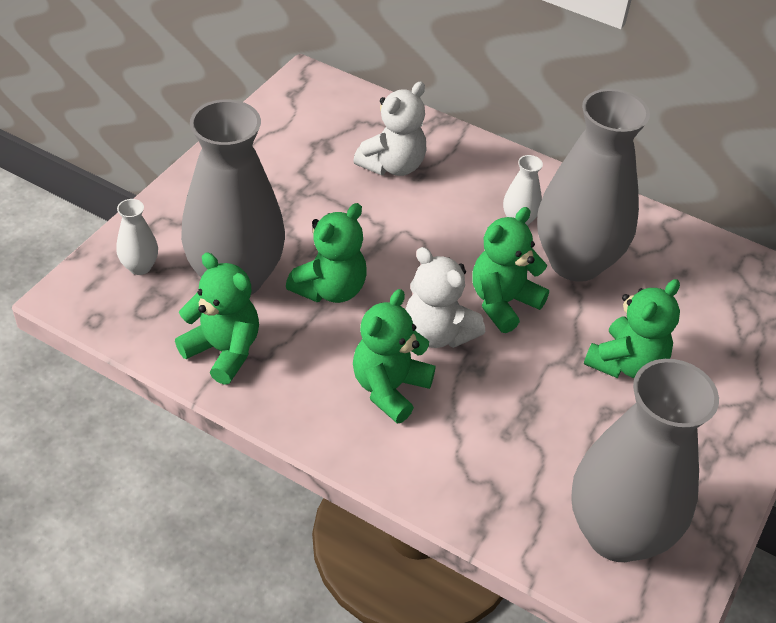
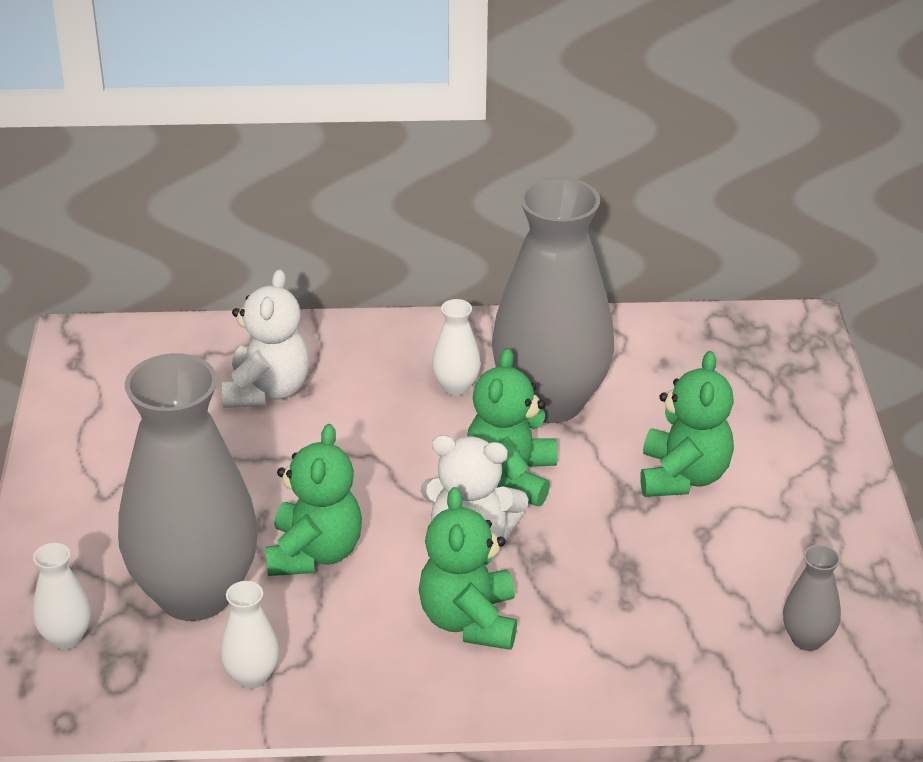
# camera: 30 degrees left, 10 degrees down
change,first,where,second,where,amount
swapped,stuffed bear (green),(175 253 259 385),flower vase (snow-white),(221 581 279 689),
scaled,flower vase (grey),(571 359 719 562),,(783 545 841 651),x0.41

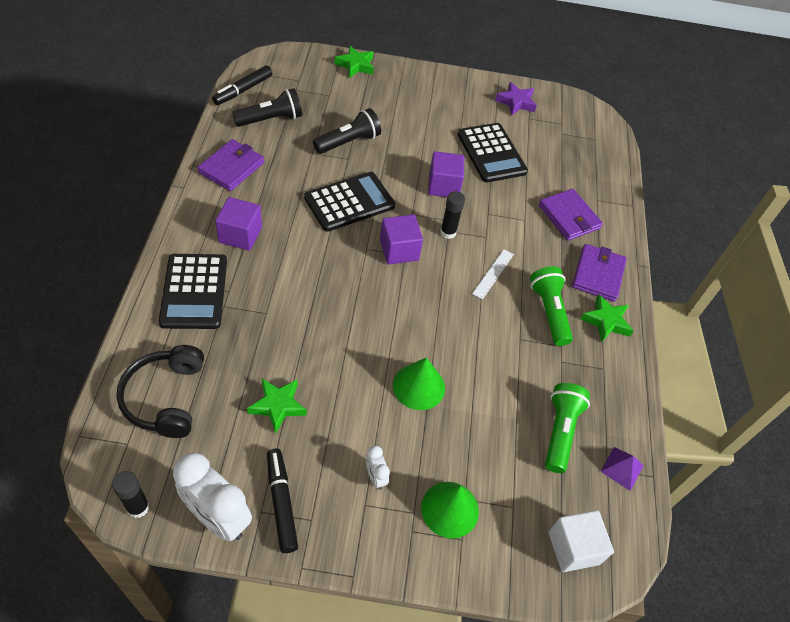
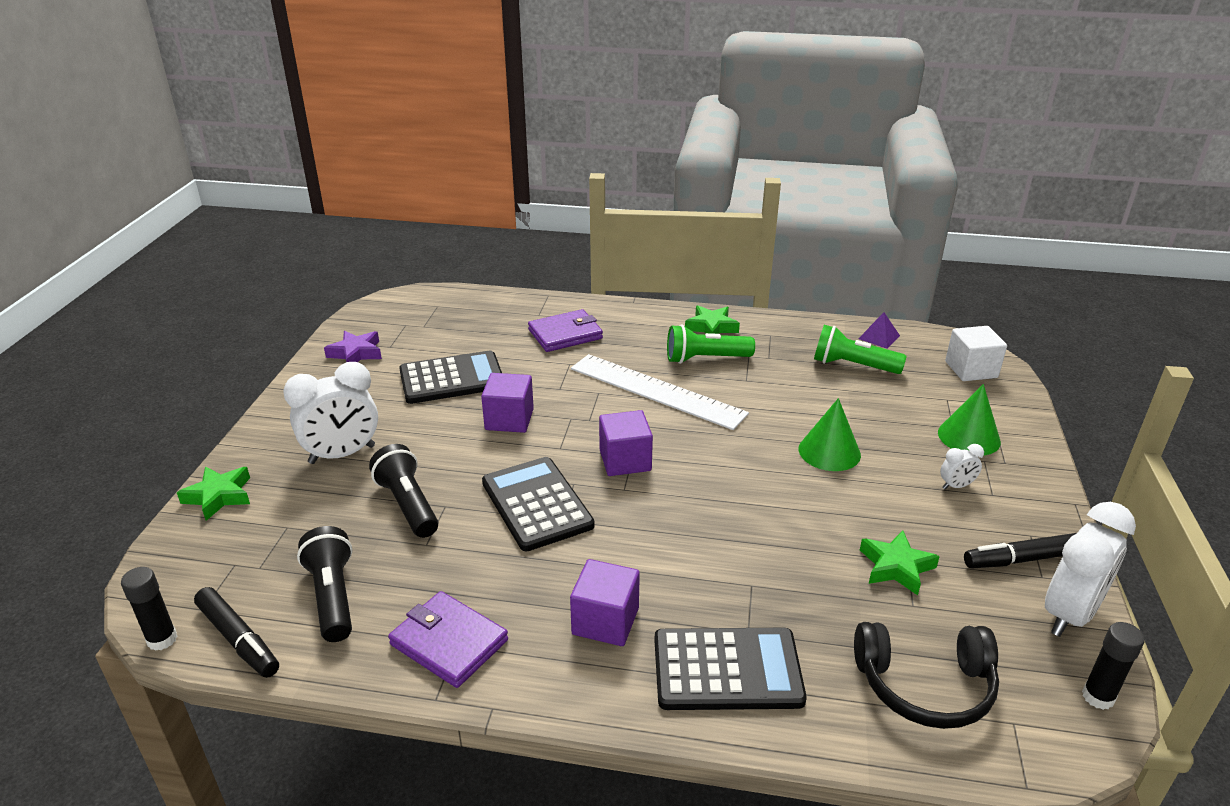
# camera: 80 degrees left, 20 degrees down
change,first,where,second,where,amount
shifted,glue (ebony),(440 191 465 239),,(121 567 178 651),
scaled,straightedge (snow-white),(472 249 514 300),,(571 354 749 430),x2.28
gone,card wallet (purple),(572 244 627 302),,,
new,,,clock (snow-white),(283 362 378 464),

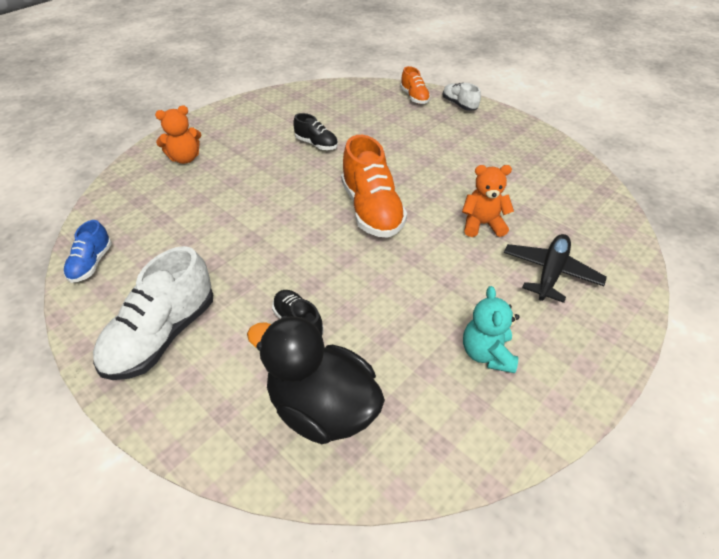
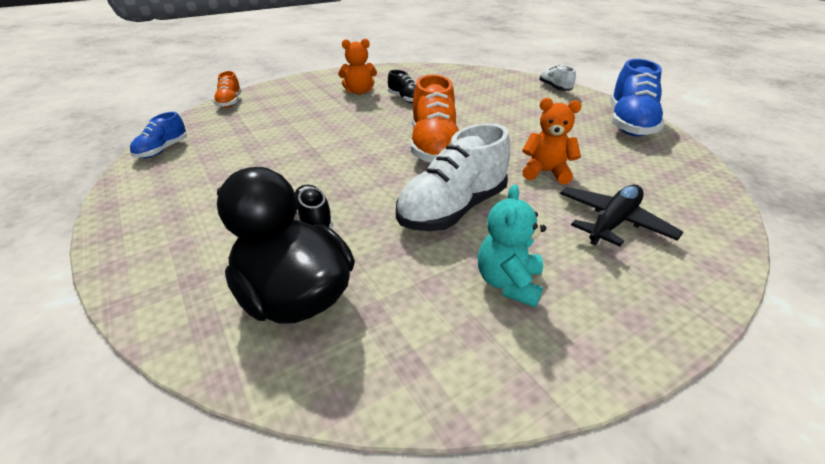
# camera: 15 degrees right, 10 degrees down
change,first,where,second,where,amount
shifted,shoe (snow-white),(93 246 213 380),,(396 123 510 231),
shifted,stuffed bear (orange-coloured),(155 105 201 164),,(338 39 377 95),
shifted,shoe (orange-coloured),(400 66 431 104),,(213 71 242 108),
new,,,shoe (royal blue),(610 59 665 136),

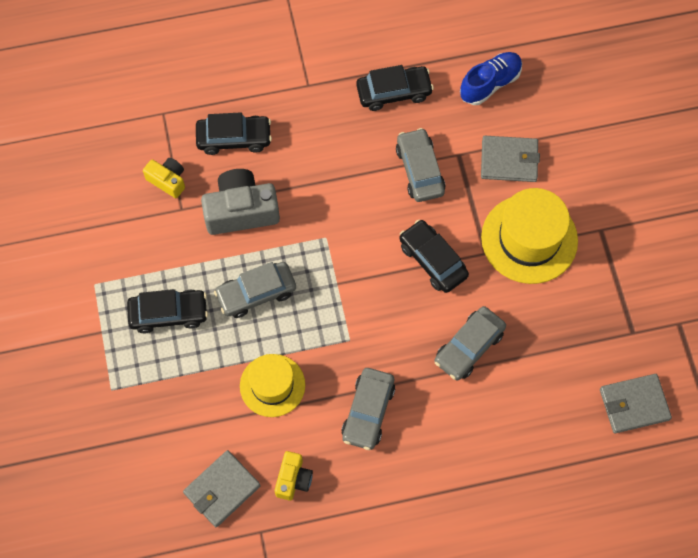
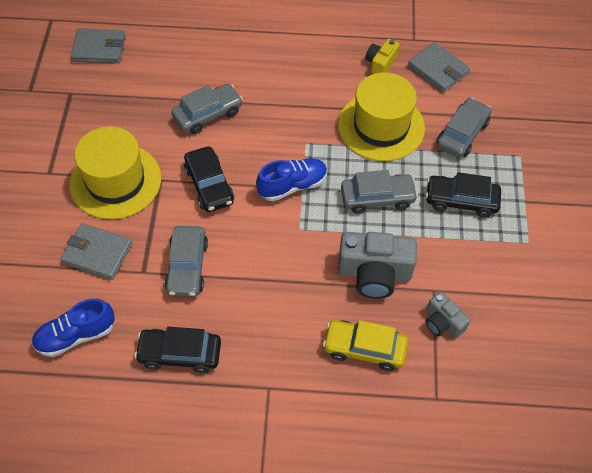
# camera: 165 degrees left, 10 degrees down
change,first,where,second,where,amount
repainted,photo camera (golden),(143 158 185 198),photo camera (grey),(426 292 470 338),
rotated,card wallet (grey),(183 450 261 527),,(408 42 470 93),75 degrees clockwise
repainted,automobile (ebony),(196 112 272 155),automobile (golden),(323 320 408 371),
scaled,top hat (golden),(240 354 305 417),,(338 73 425 161),x1.53
shifted,automobile (grey),(341 368 395 450),,(437 98 491 158),
new,,,shoe (royal blue),(256 158 327 201),

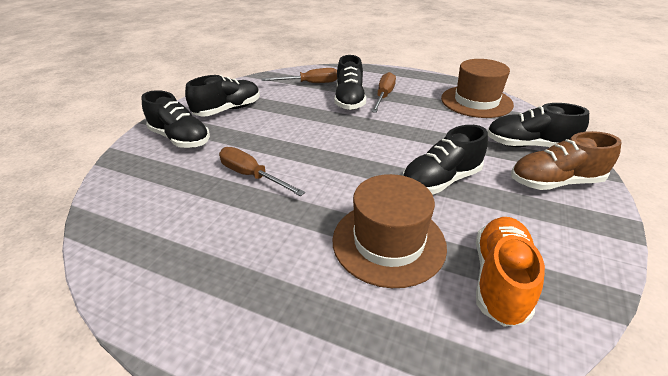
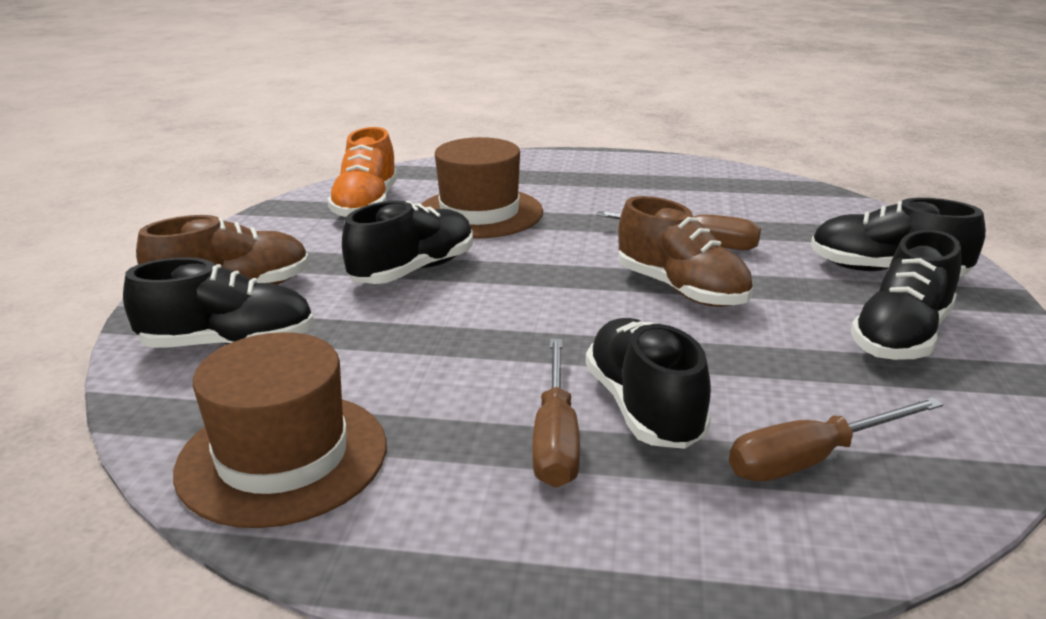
# camera: 165 degrees right, 10 degrees down
change,first,where,second,where,amount
new,,,shoe (dark brown),(618 196 753 307),

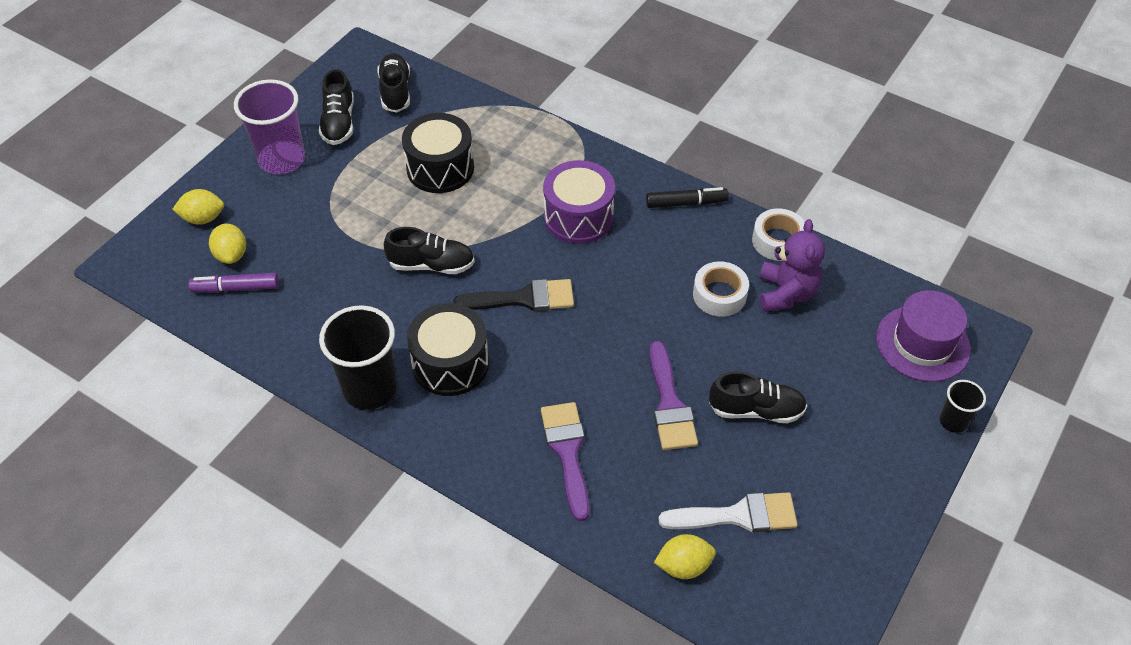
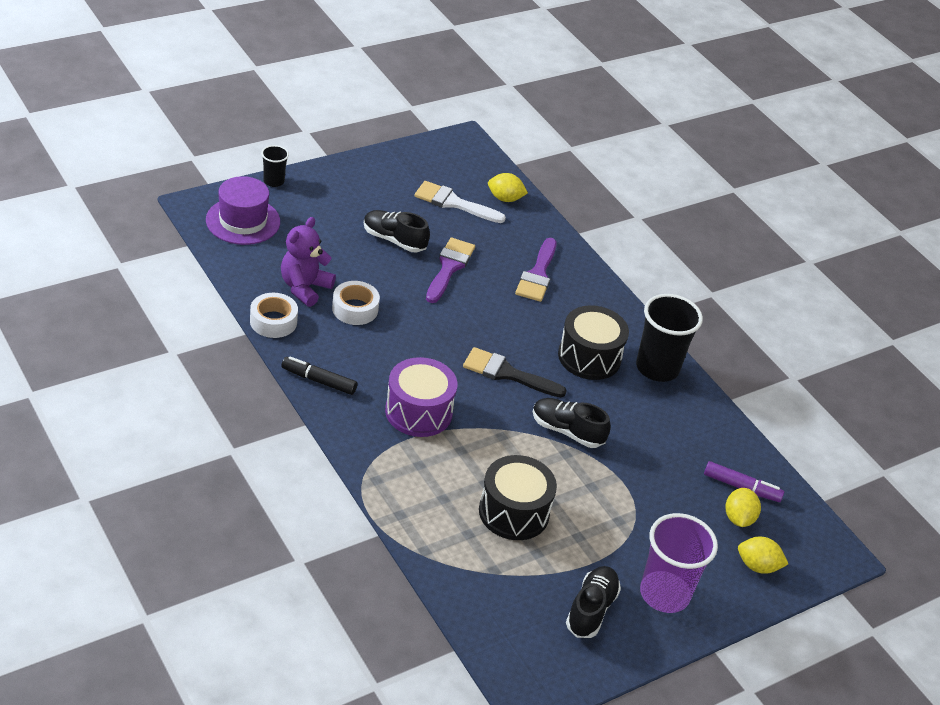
# camera: 160 degrees left, 10 degrees down
change,first,where,second,where,amount
gone,shoe (ebony),(377 53 410 113),,,

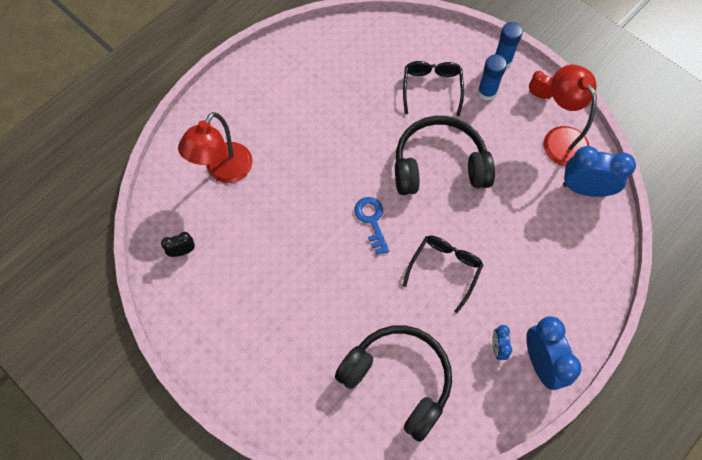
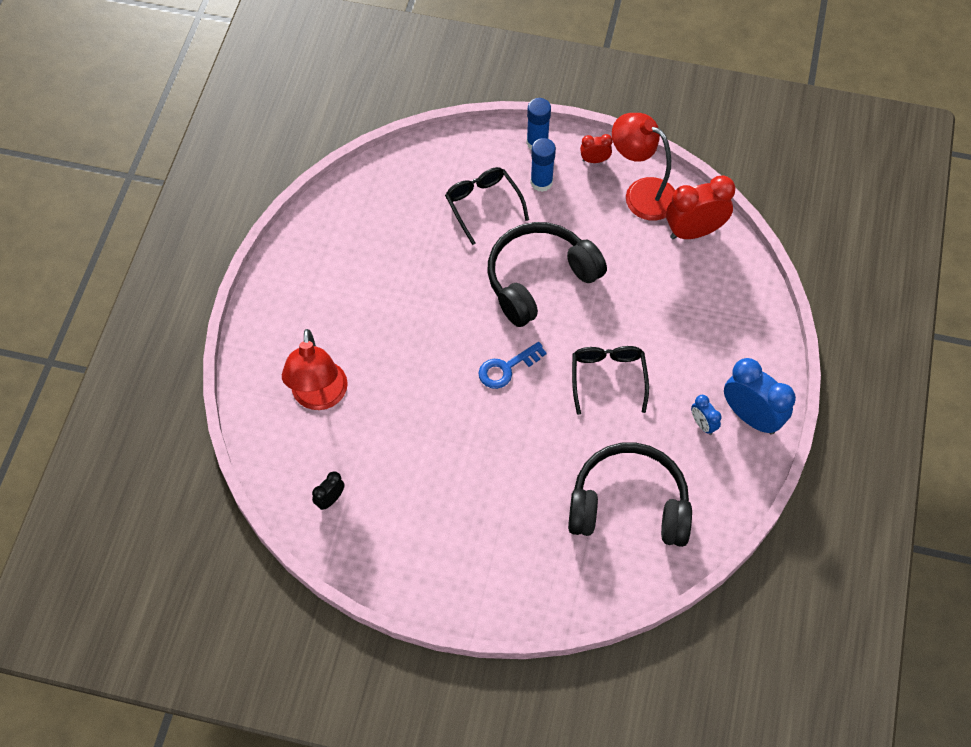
# camera: 30 degrees left, 5 degrees down
change,first,where,second,where,amount
rotated,key (royal blue),(354 197 390 255),,(478 342 546 389),75 degrees counterclockwise
repainted,clock (royal blue),(563 146 636 197),clock (crimson),(666 175 736 239),

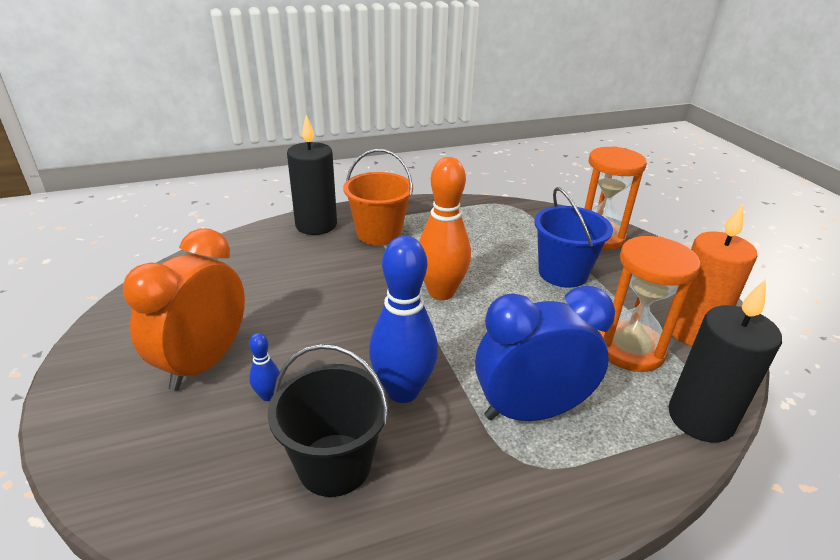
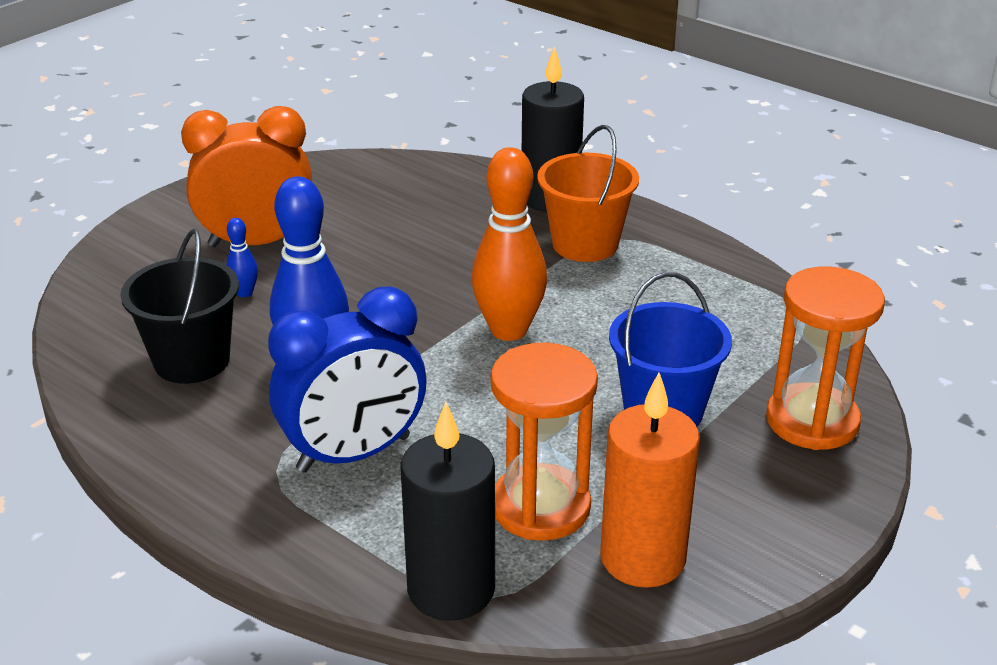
# camera: 60 degrees right, 0 degrees up
change,first,where,second,where,amount
rotated,clock (royal blue),(475 286 615 421),,(268 287 427 473),105 degrees clockwise

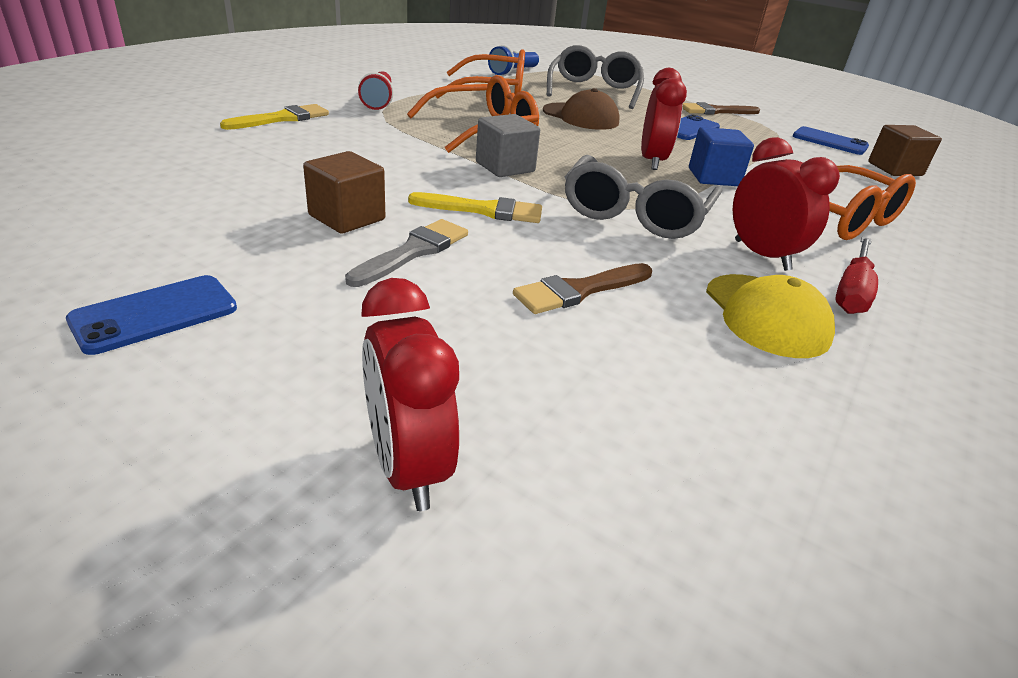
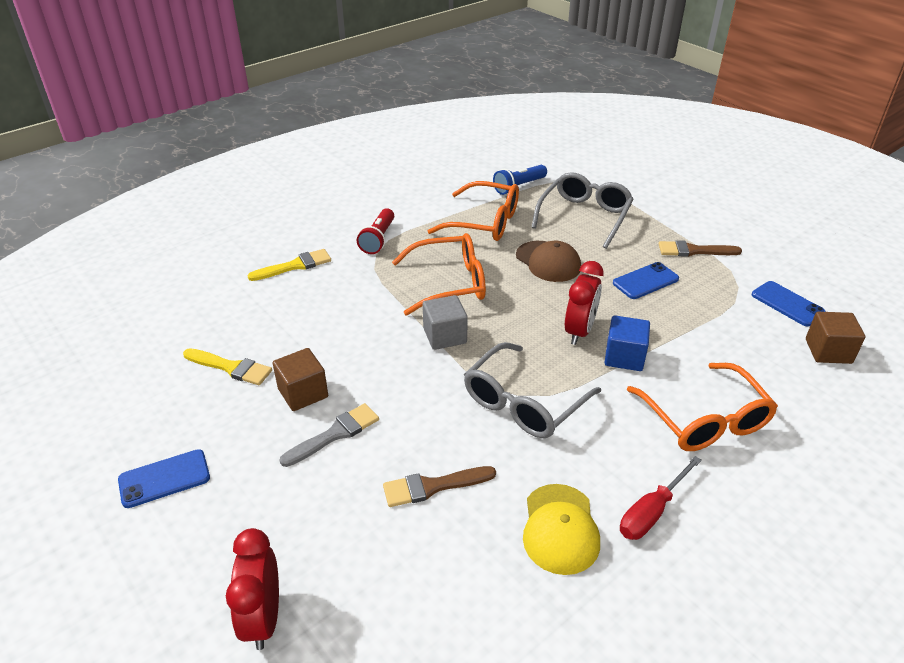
# camera: 20 degrees right, 5 degrees up
change,first,where,second,where,amount
shifted,brush (golden),(408 192 542 223),,(183 348 272 385),
gone,clock (crimson),(733 137 840 271),,,

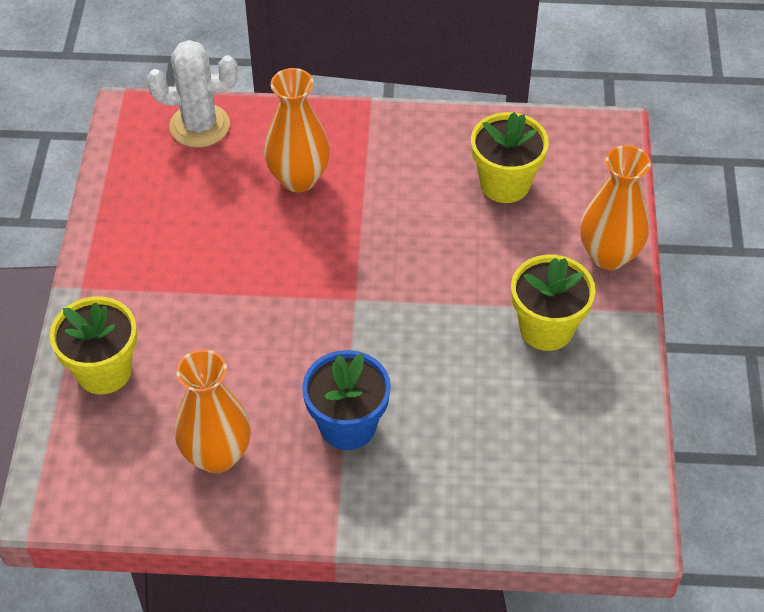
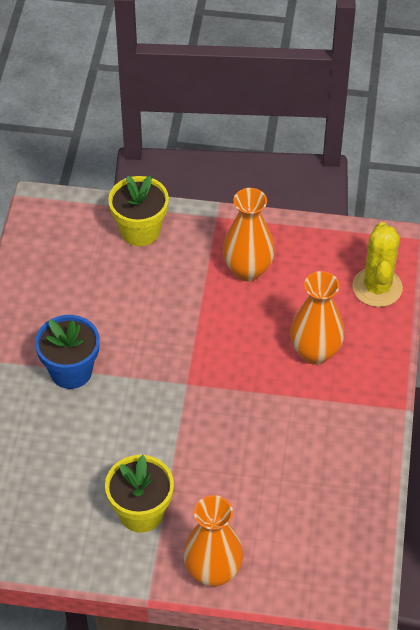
# camera: 95 degrees right, 0 degrees up
change,first,where,second,where,amount
repainted,prickly plant (snow-white),(147 40 238 148),prickly plant (golden),(352 222 403 307),
shifted,flower vase (orange-coloured),(175 349 251 473),,(223 188 275 281),
gone,potted plant (golden),(471 112 549 203),,,

